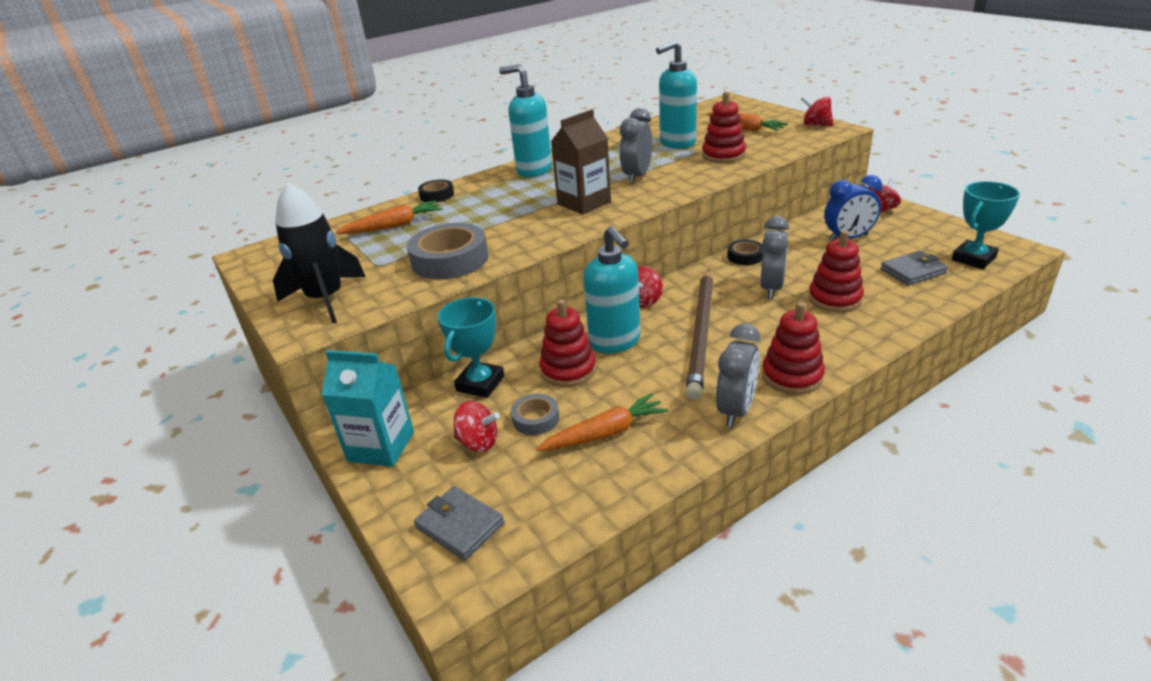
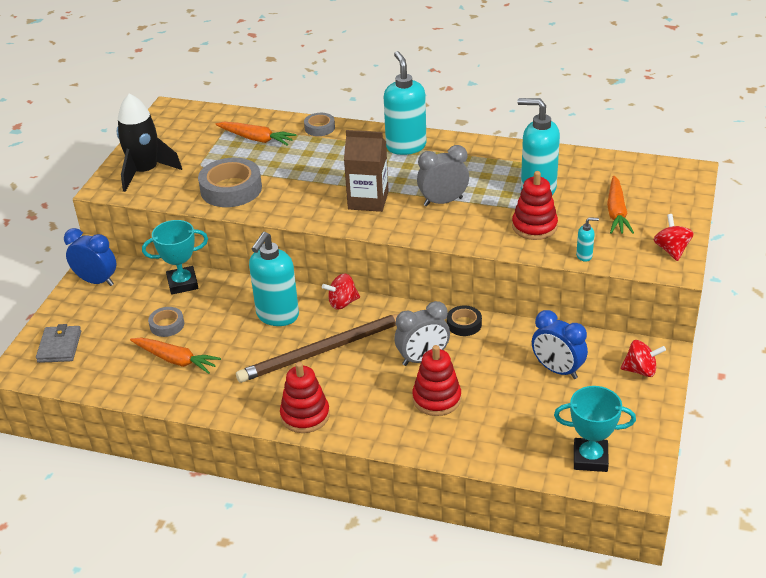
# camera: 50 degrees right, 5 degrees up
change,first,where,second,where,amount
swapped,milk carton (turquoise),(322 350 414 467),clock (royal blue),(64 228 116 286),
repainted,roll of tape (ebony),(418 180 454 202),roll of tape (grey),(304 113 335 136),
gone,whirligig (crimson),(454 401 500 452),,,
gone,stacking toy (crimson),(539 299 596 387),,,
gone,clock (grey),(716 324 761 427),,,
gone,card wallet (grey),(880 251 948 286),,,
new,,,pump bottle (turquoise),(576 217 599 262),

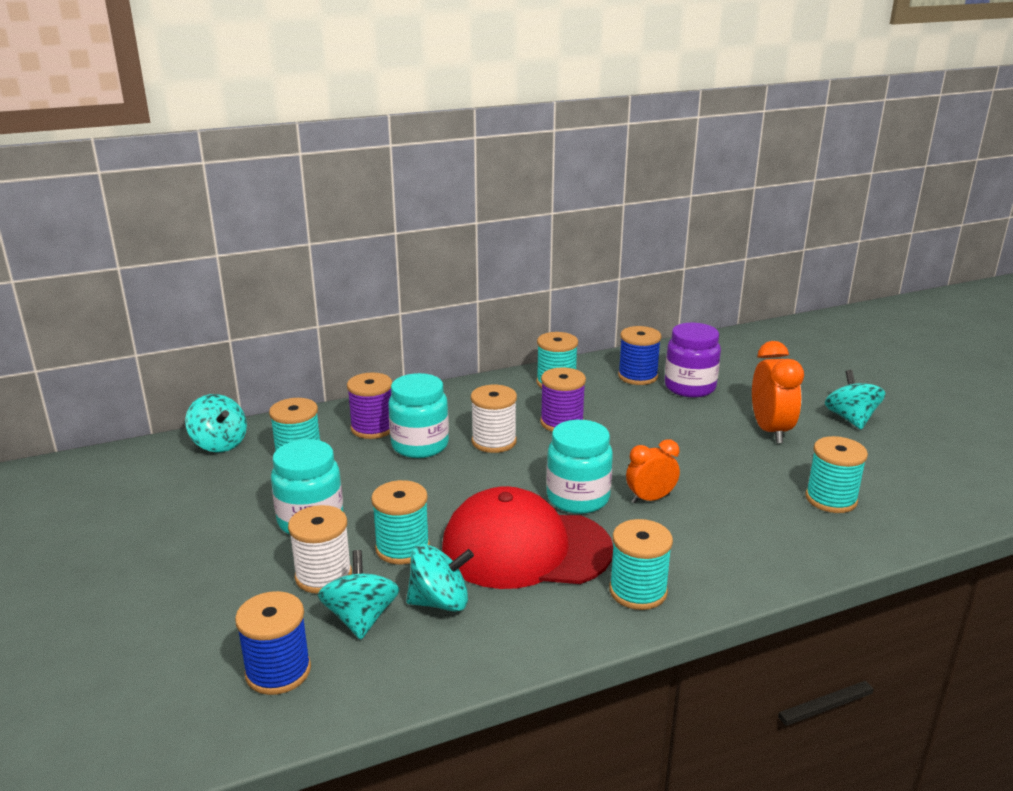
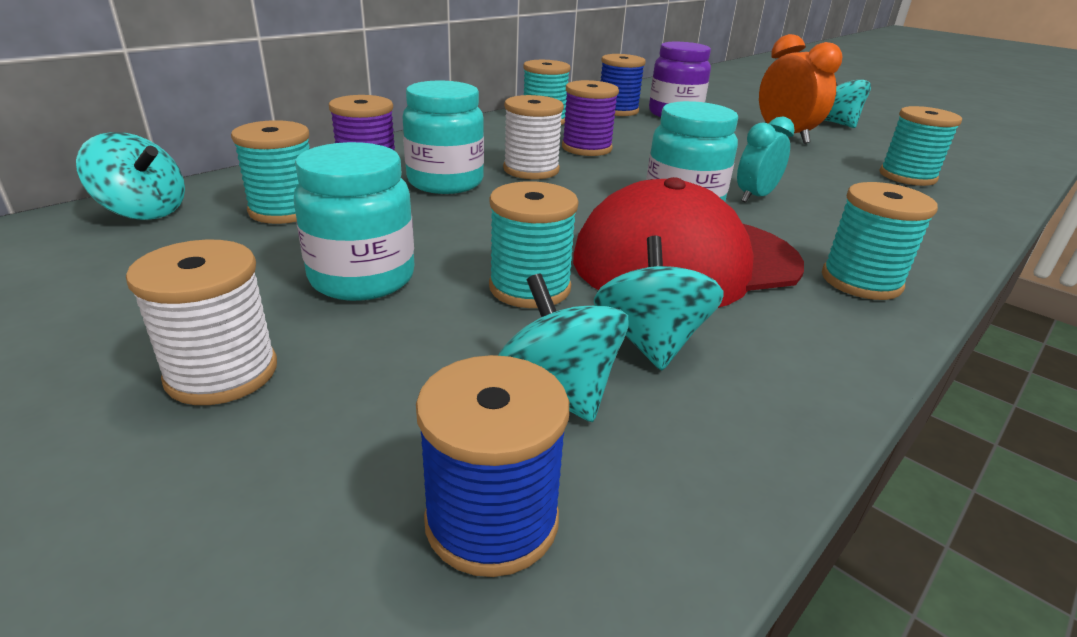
# camera: 25 degrees left, 5 degrees up
change,first,where,second,where,amount
shifted,reel of thread (snow-white),(288 505 352 594),,(126 239 277 405),
rotated,whirligig (turquoise),(406 544 474 612),,(594 236 724 370),60 degrees counterclockwise
repainted,clock (orange-coloured),(626 439 680 503),clock (turquoise),(737 117 795 203),

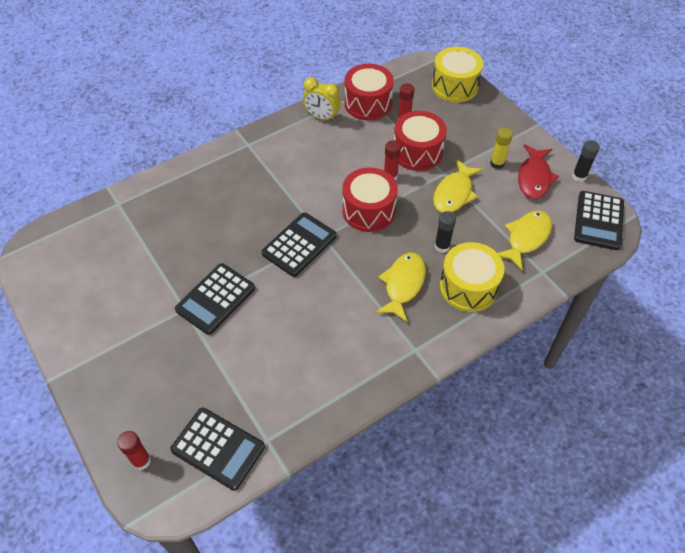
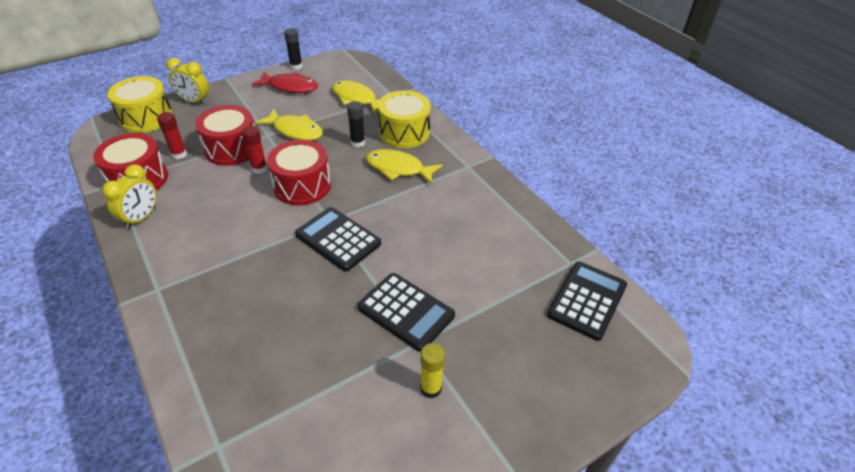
# camera: 90 degrees left, 10 degrees down
change,first,where,second,where,amount
gone,glue (crimson),(117 431 151 470),,,
shifted,glue (golden),(490 127 513 169),,(420 343 445 398),
gone,pocket calculator (ebony),(574 191 624 250),,,
new,,,clock (golden),(166 58 209 105),

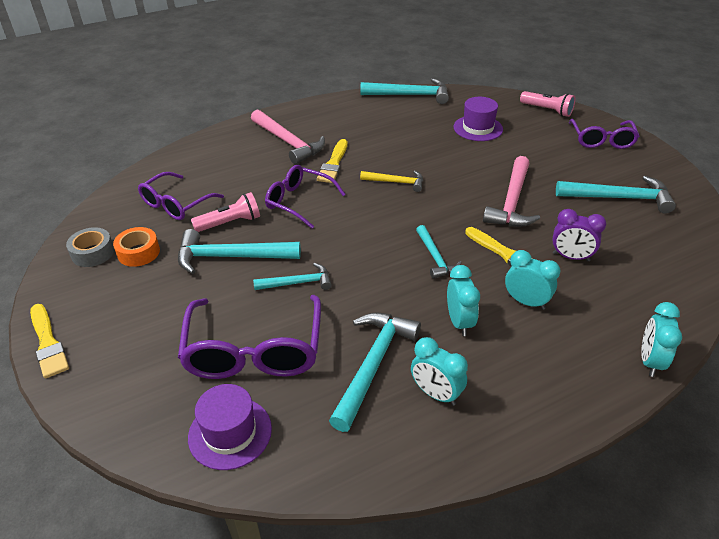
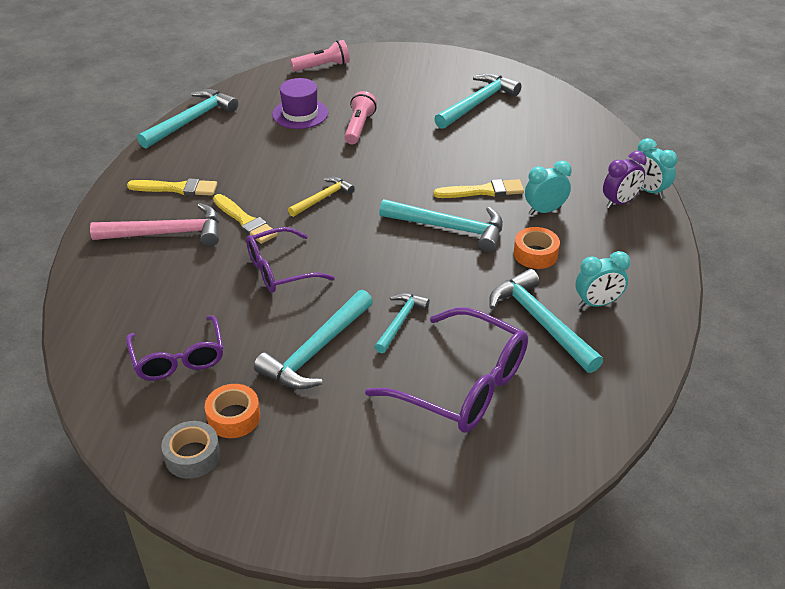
# camera: 55 degrees left, 0 degrees up
change,first,where,second,where,amount
shifted,brush (golden),(30 304 69 378),,(127 179 217 196),
gone,top hat (purple),(188 384 272 470),,,
shifted,flashlight (rosy),(191 192 260 232),,(344 91 377 144),
scaled,claw hammer (turquoise),(416 225 462 279),,(379 199 503 252),x1.68
swapped,clock (turquoise),(447 265 480 336),roll of tape (orange-coloured),(514 227 560 269),
gone,claw hammer (rosy),(483 156 540 227),,,
shifted,clock (purple),(552 209 606 261),,(603 151 647 209),
gone,glasses (purple),(569 119 639 149),,,

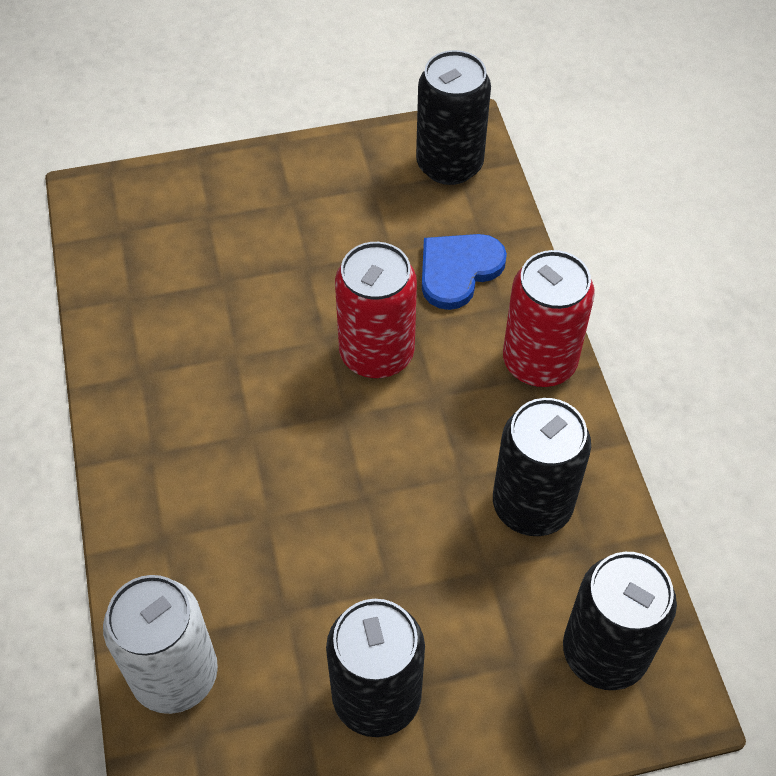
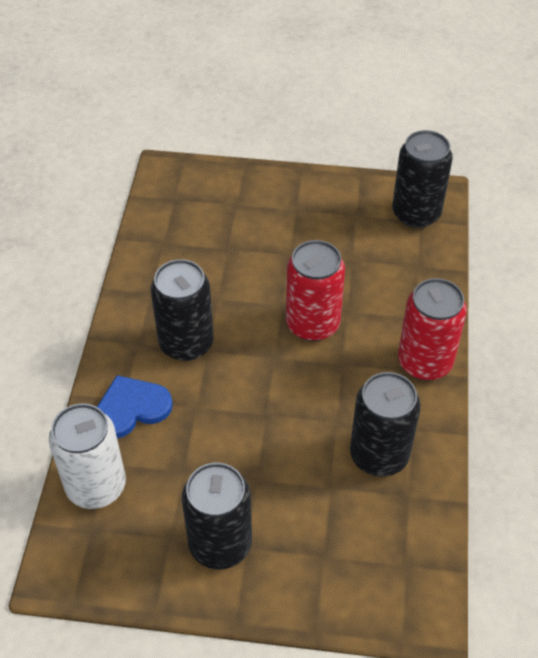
# camera: 20 degrees right, 5 degrees down
change,first,where,second,where,amount
shifted,love heart (royal blue),(422 234 507 310),,(97 375 173 438),
shifted,can (ebony),(563 552 677 690),,(151 259 214 361),

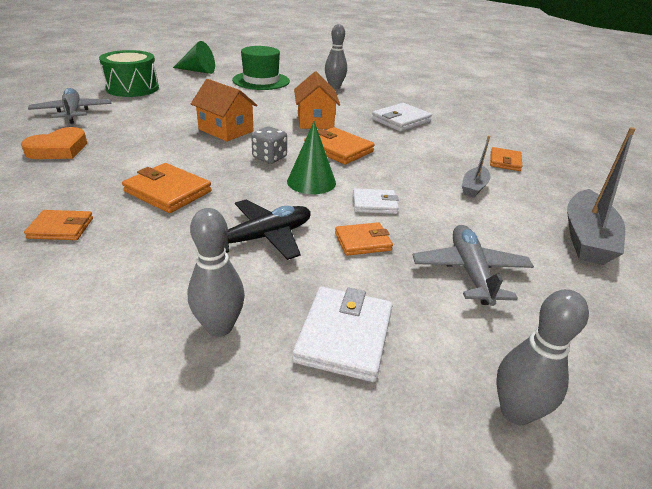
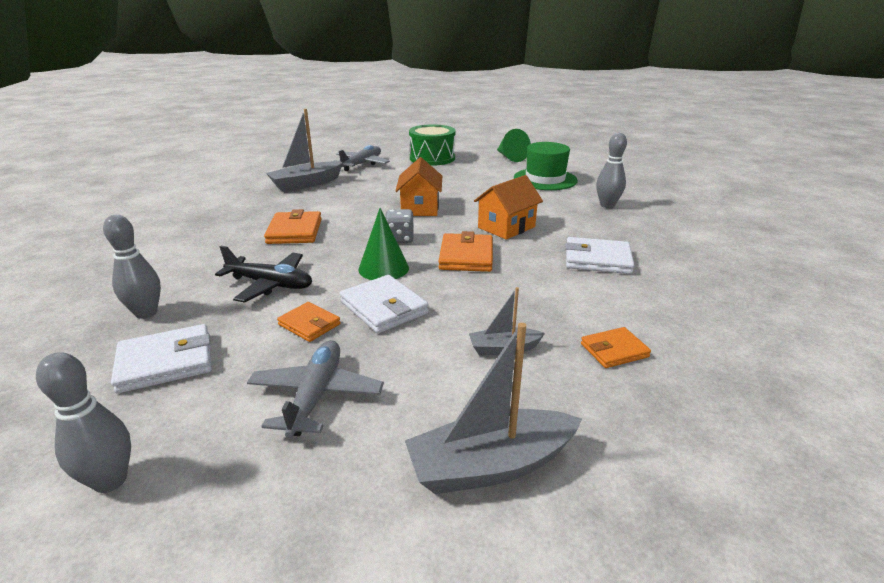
# camera: 55 degrees right, 5 degrees down
change,first,where,second,where,amount
swapped,love heart (orange-coloured),(21 127 87 159),boat (grey),(266 109 343 192),
gone,card wallet (orange-coloured),(24 210 93 240),,,
scaled,card wallet (snow-white),(353 188 399 214),,(340 275 429 333),x1.56
rotated,toy plane (grey),(413 225 534 306),,(247 340 384 438),45 degrees counterclockwise

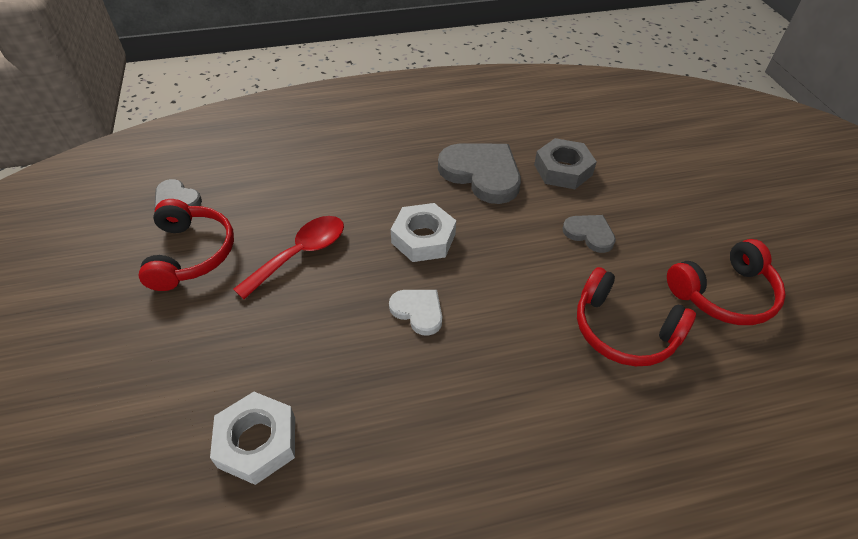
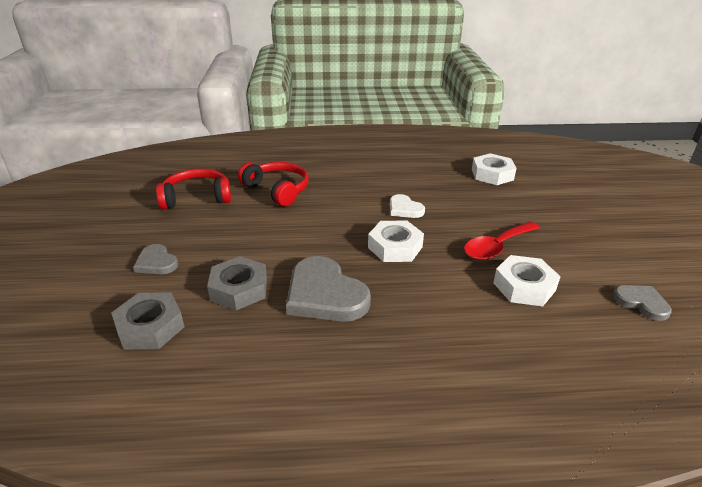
# camera: 170 degrees left, 15 degrees down
change,first,where,second,where,amount
gone,over-ear headphones (crimson),(139 199 234 291),,,
shifted,love heart (grey),(563 215 616 253),,(133 244 178 274),
new,,,nut (grey),(111 292 185 349),
new,,,nut (snow-white),(493 255 561 307),

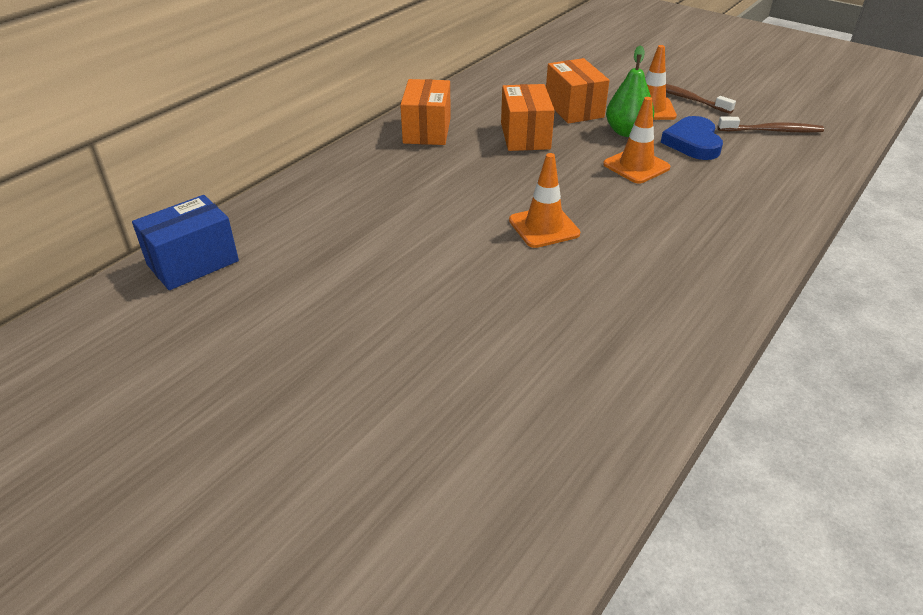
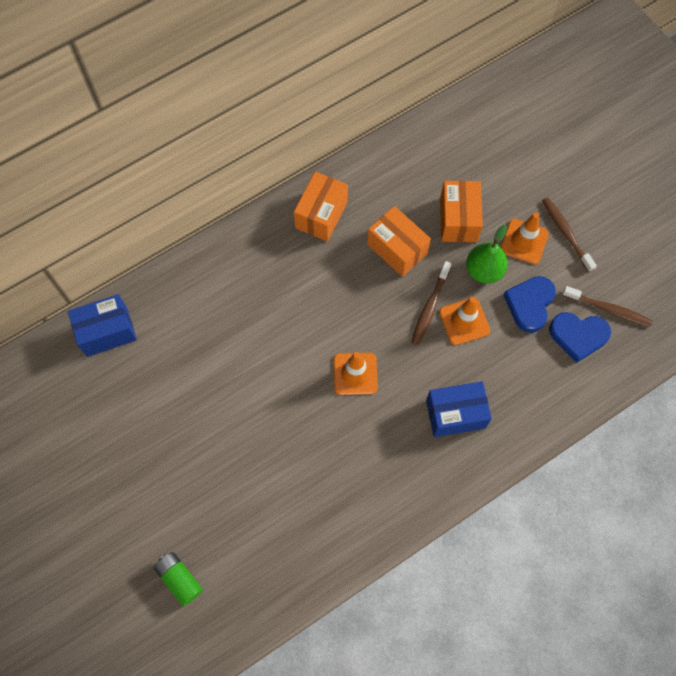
# camera: 20 degrees right, 30 degrees up
change,first,where,second,where,amount
rotated,parcel (orange-coloured),(501 84 555 151),,(367 206 431 277),60 degrees counterclockwise
new,,,AA battery (green),(154 552 203 606),
new,,,toothbrush (dark brown),(411 261 451 345),
new,,,parcel (royal blue),(426 381 492 437),
new,,,love heart (royal blue),(549 312 611 363),

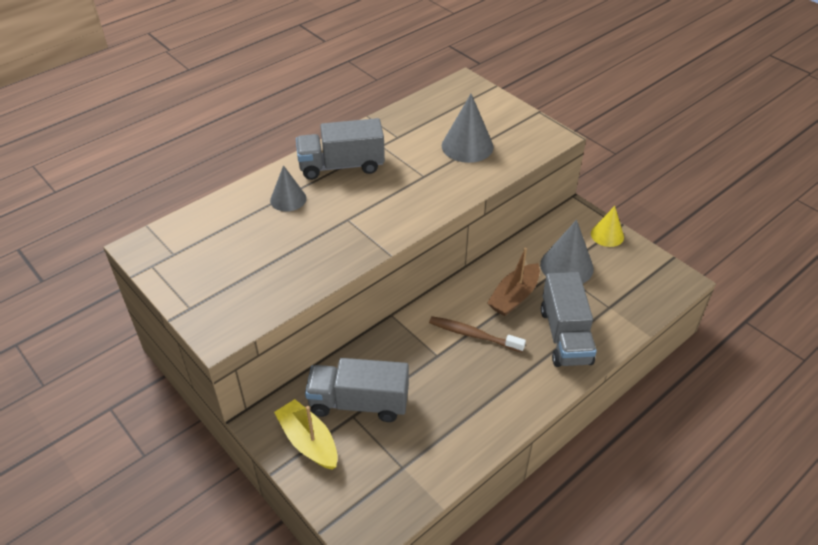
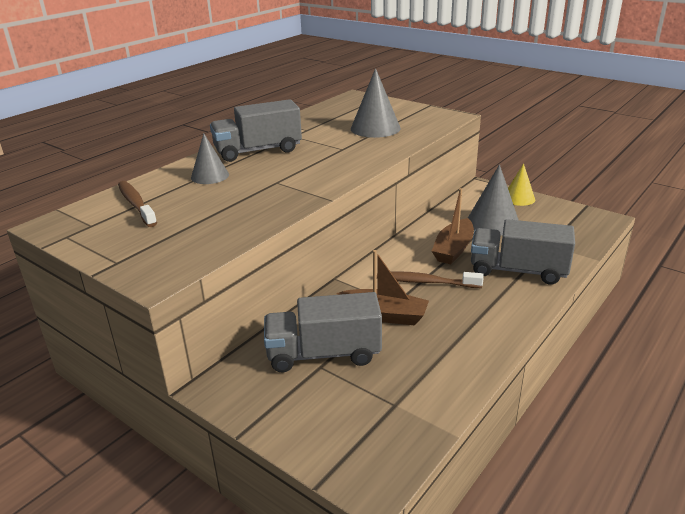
# camera: 10 degrees left, 15 degrees down
change,first,where,second,where,amount
gone,boat (golden),(274 399 338 470),,,
rotated,toy truck (grey),(541 272 597 367),,(471 219 575 285),120 degrees clockwise
new,,,toothbrush (dark brown),(118 181 157 227),
new,,,boat (dark brown),(337 250 429 325),

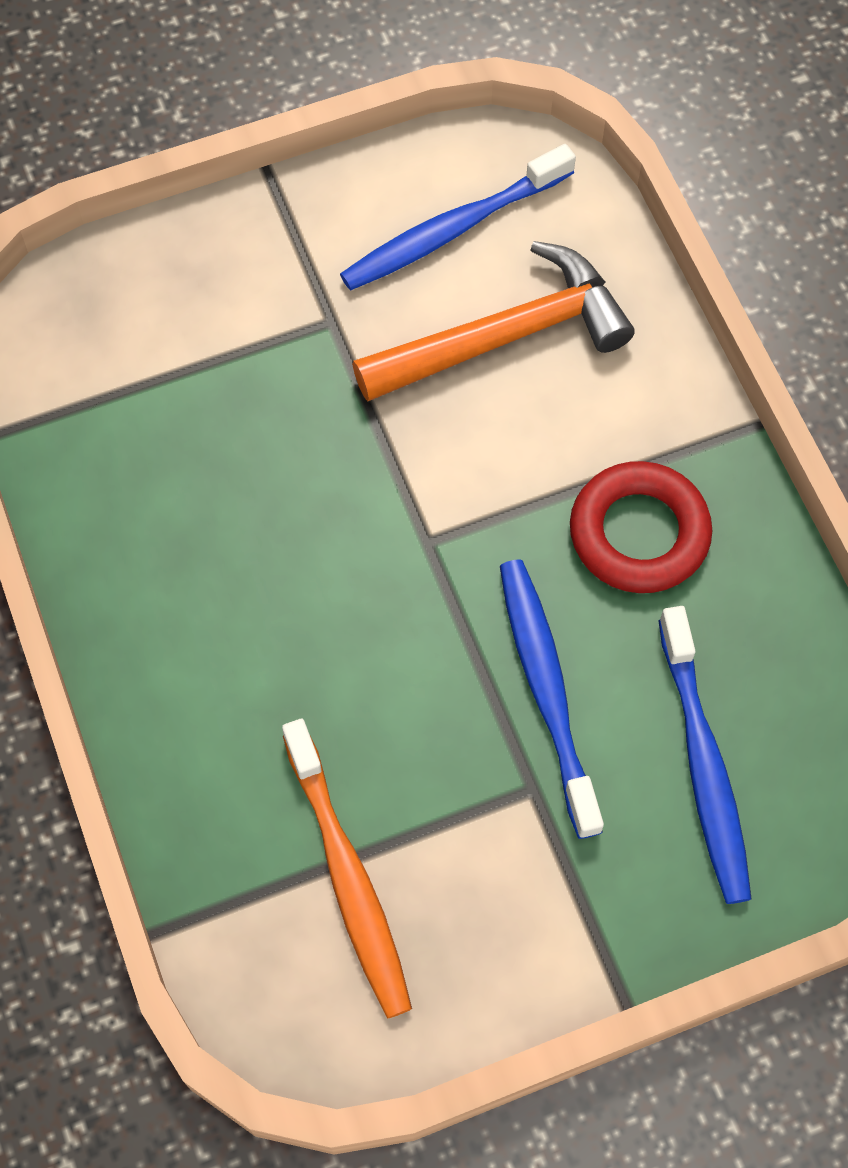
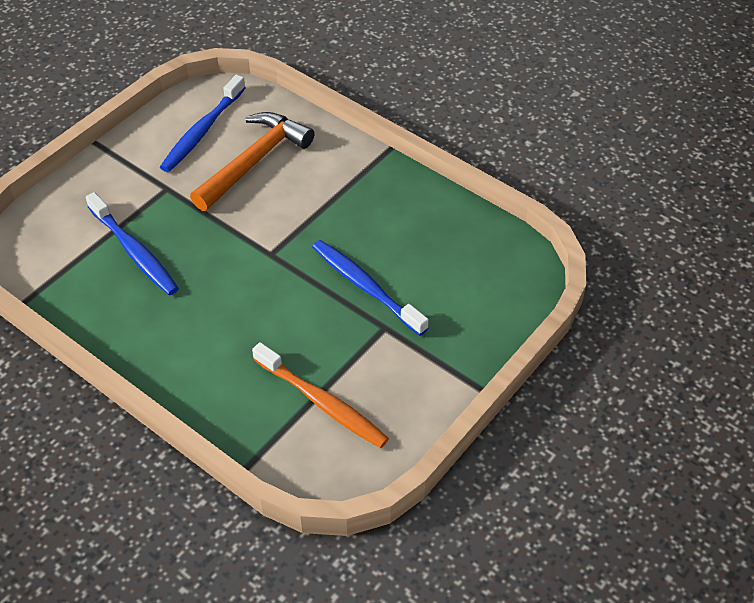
# camera: 30 degrees left, 15 degrees down
change,first,where,second,where,amount
gone,ring (crimson),(570 461 712 593),,,
shifted,toothbrush (royal blue),(659 606 751 904),,(86 192 179 295),

